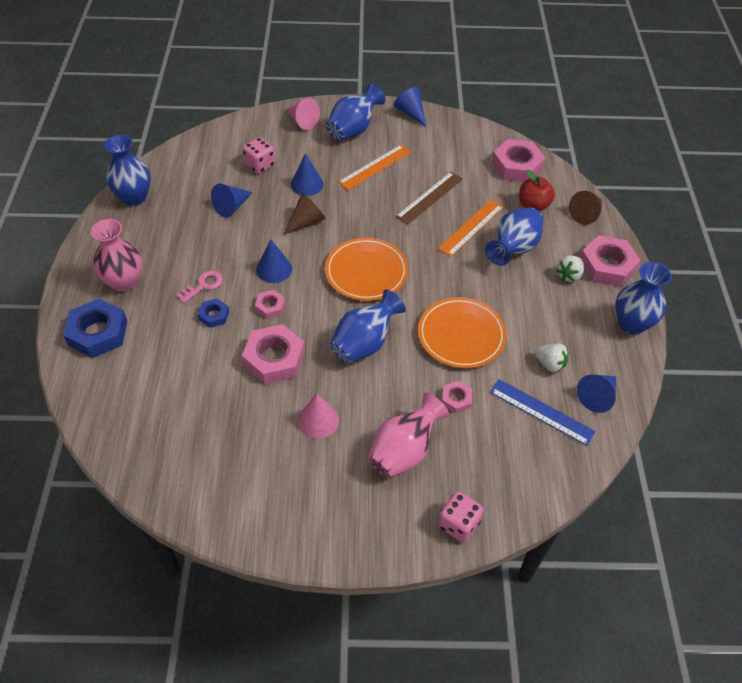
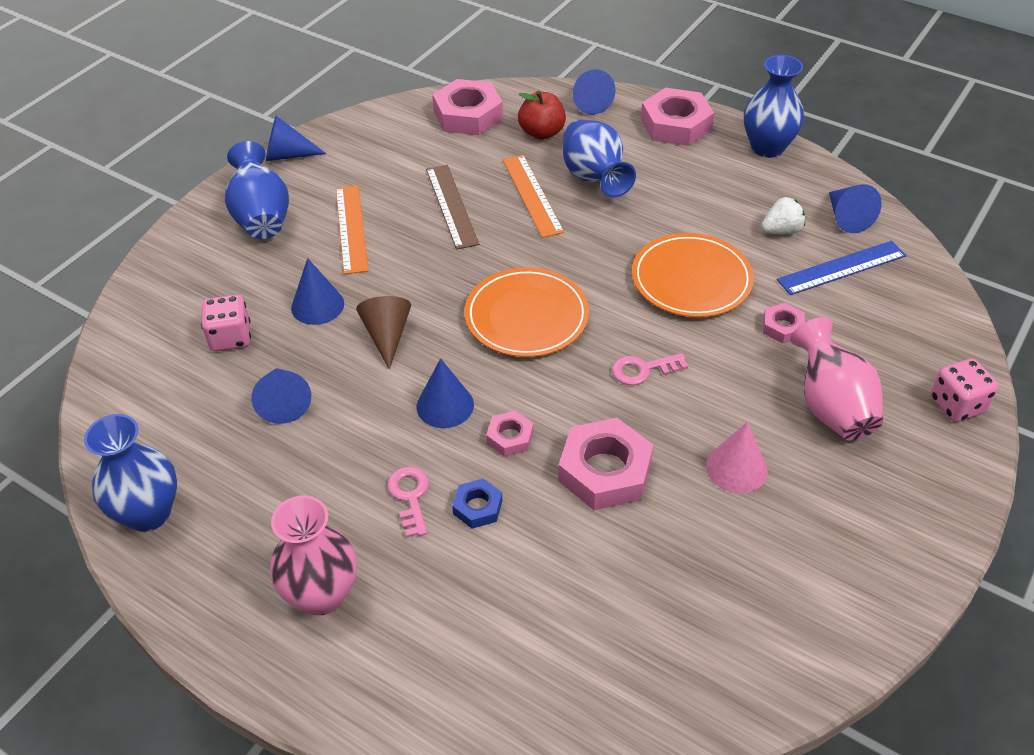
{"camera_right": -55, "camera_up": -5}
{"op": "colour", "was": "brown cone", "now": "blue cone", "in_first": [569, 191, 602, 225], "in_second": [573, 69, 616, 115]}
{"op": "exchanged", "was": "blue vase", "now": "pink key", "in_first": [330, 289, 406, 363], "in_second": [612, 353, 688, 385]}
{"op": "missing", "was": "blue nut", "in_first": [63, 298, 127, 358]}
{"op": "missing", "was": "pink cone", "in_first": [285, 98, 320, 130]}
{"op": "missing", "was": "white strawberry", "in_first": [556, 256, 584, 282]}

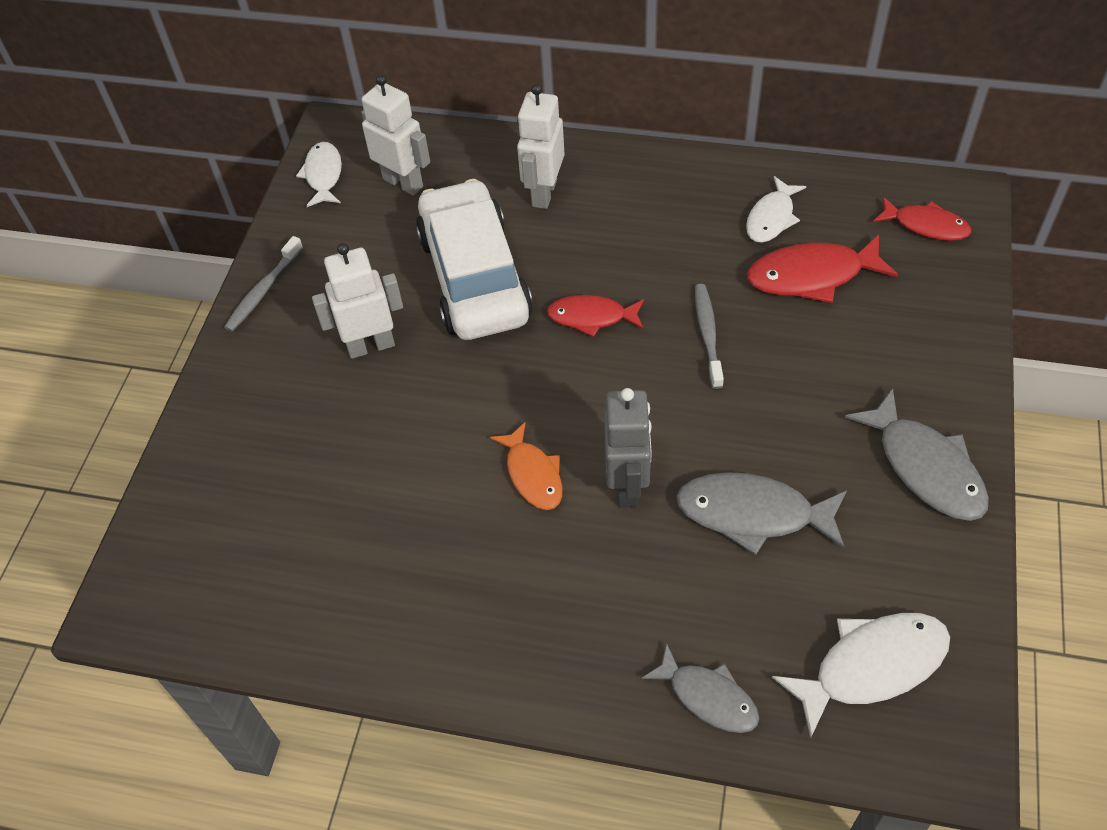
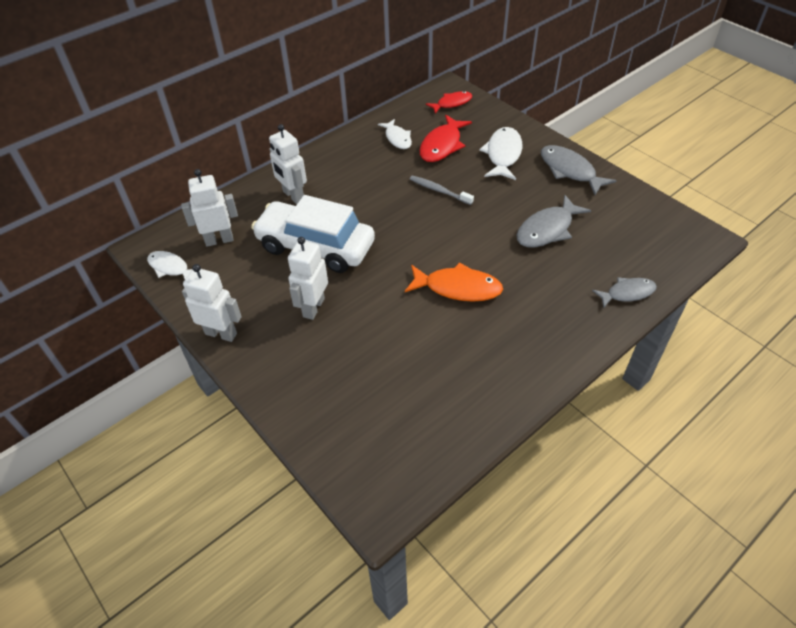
{"camera_right": -55, "camera_up": -5}
{"op": "exchanged", "was": "grey toothbrush", "now": "white robot", "in_first": [224, 236, 303, 332], "in_second": [182, 264, 242, 342]}
{"op": "size", "was": "orange fish", "in_first": [490, 422, 563, 510], "in_second": [405, 262, 503, 302], "ratio": 1.53}
{"op": "relocated", "was": "white fish", "in_first": [772, 613, 950, 738], "in_second": [479, 127, 522, 180]}
{"op": "spun", "was": "grey fish", "in_first": [845, 388, 989, 521], "in_second": [541, 145, 617, 195], "clockwise": -135}
{"op": "missing", "was": "red fish", "in_first": [547, 295, 644, 337]}
{"op": "missing", "was": "grey robot", "in_first": [604, 388, 652, 507]}

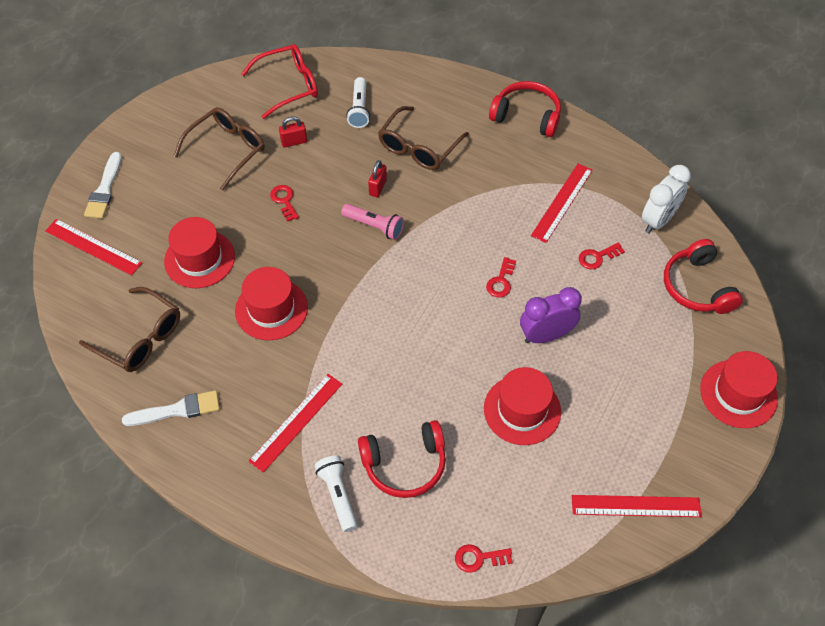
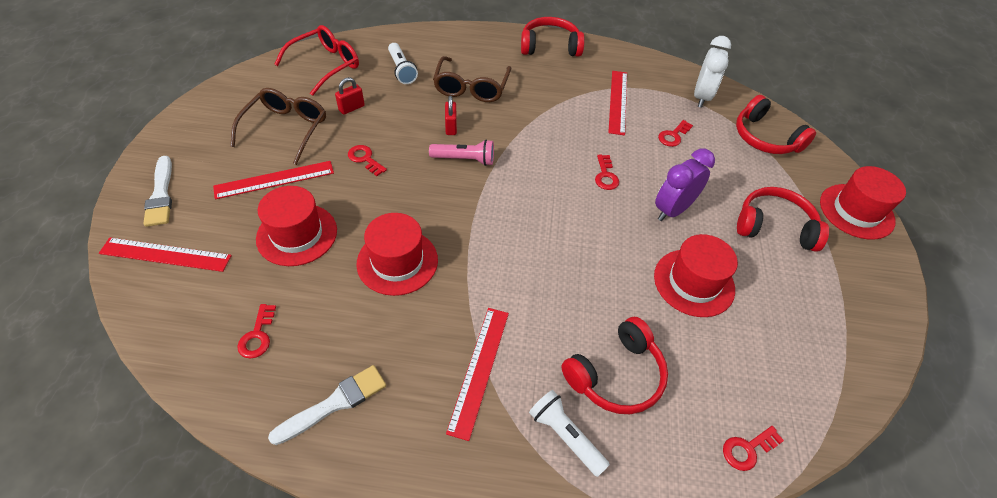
{"camera_right": -25, "camera_up": -5}
{"op": "relocated", "was": "red ruler", "in_first": [572, 495, 702, 517], "in_second": [213, 161, 334, 199]}
{"op": "exchanged", "was": "brown glasses", "now": "red key", "in_first": [79, 287, 180, 372], "in_second": [237, 304, 276, 359]}
{"op": "appeared", "now": "red headphones", "in_second": [737, 187, 829, 252]}

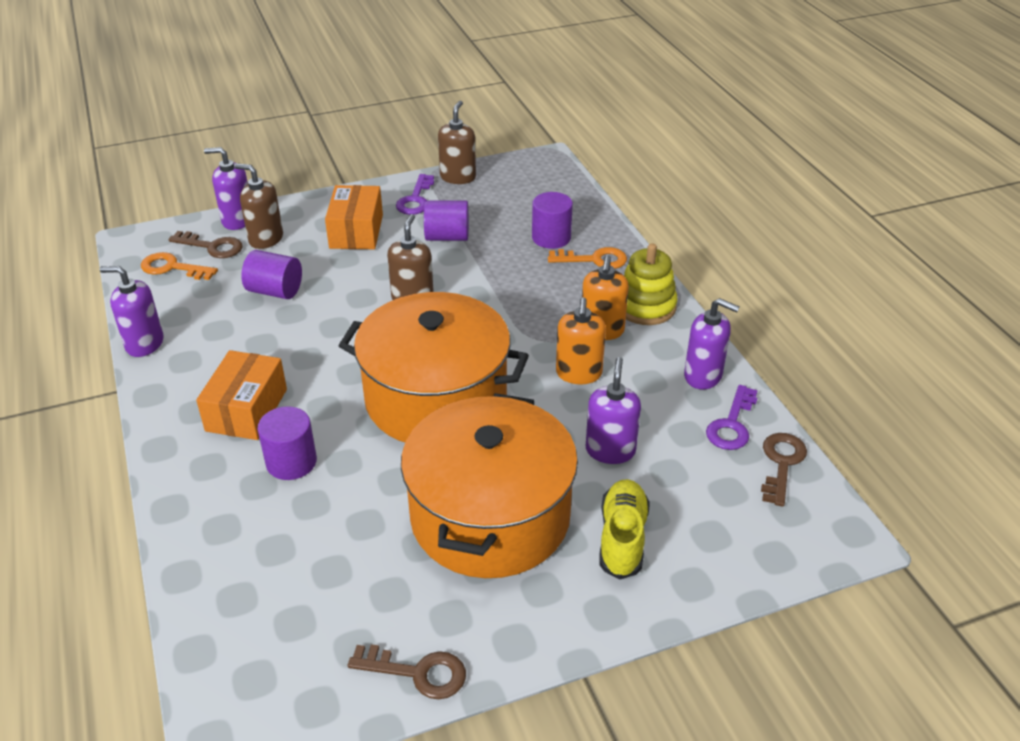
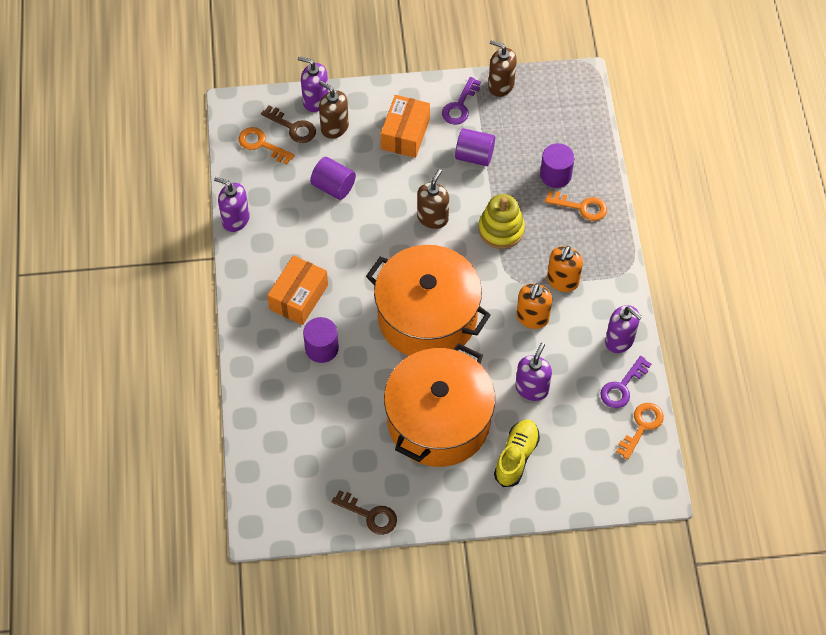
{"camera_right": 15, "camera_up": 20}
{"op": "relocated", "was": "yellow stacking toy", "in_first": [624, 243, 678, 325], "in_second": [479, 194, 525, 249]}
{"op": "spun", "was": "brown soap dispenser", "in_first": [438, 100, 476, 184], "in_second": [488, 40, 517, 97], "clockwise": -90}
{"op": "colour", "was": "brown key", "now": "orange key", "in_first": [761, 433, 807, 507], "in_second": [616, 403, 664, 459]}

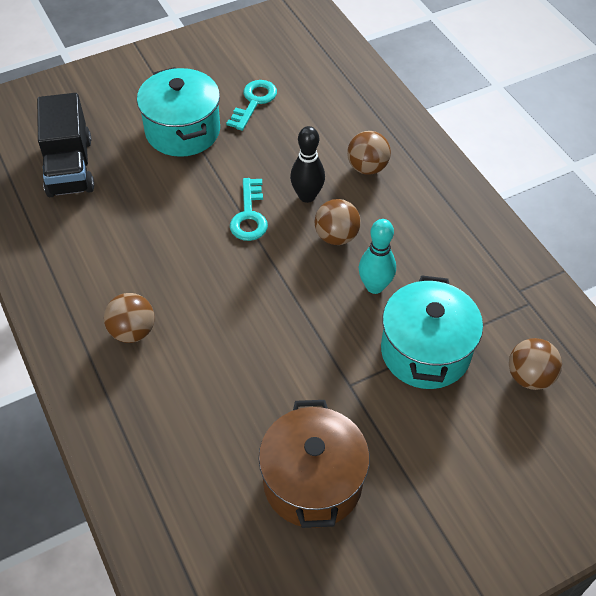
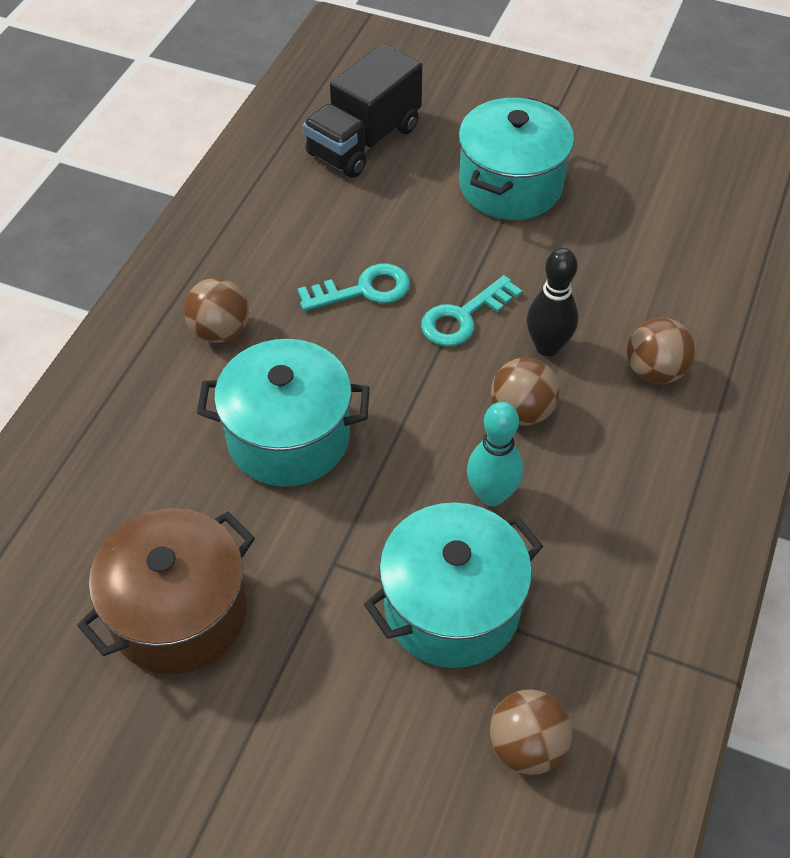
{"camera_right": 50, "camera_up": 0}
{"op": "appeared", "now": "turquoise pot", "in_second": [197, 339, 370, 487]}
{"op": "relocated", "was": "turquoise key", "in_first": [226, 80, 277, 131], "in_second": [298, 263, 410, 311]}

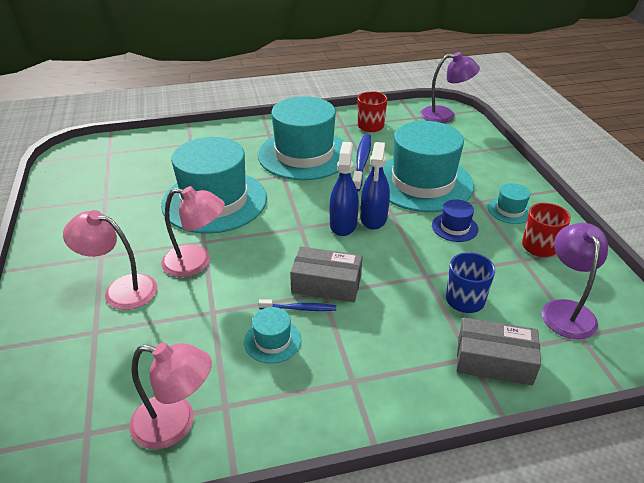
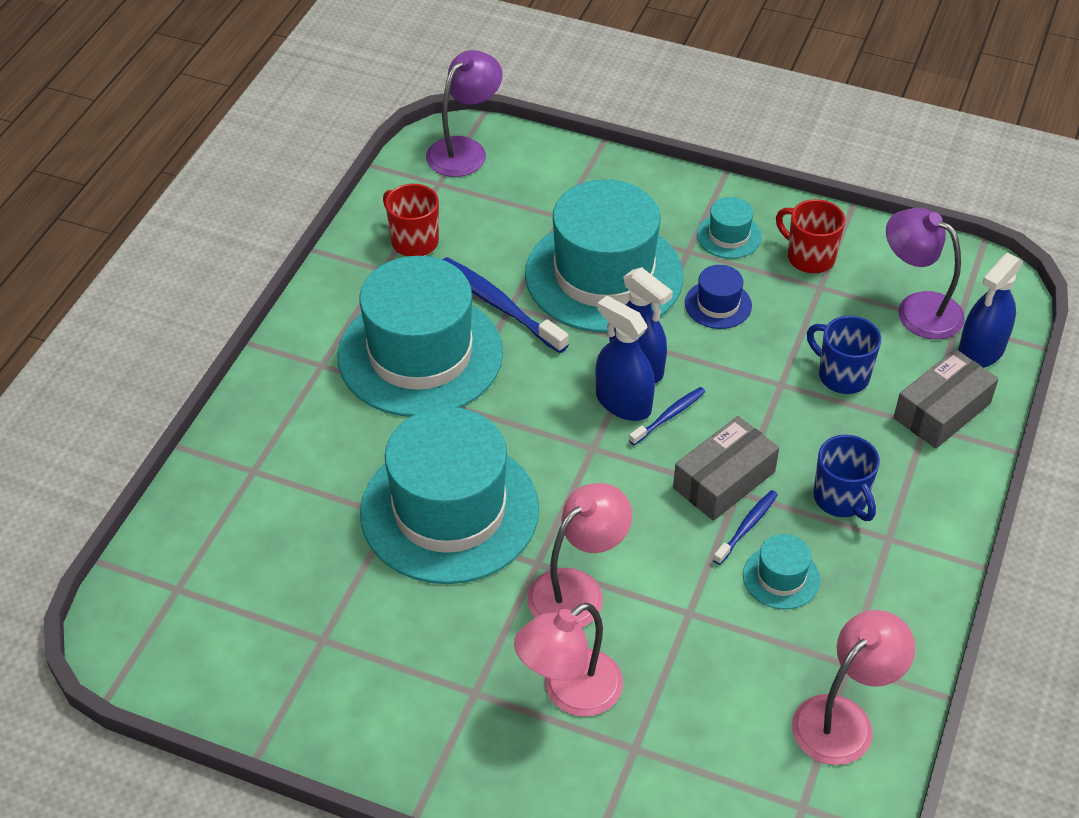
{"camera_right": -55, "camera_up": 10}
{"op": "appeared", "now": "blue toothbrush", "in_second": [629, 387, 705, 445]}
{"op": "appeared", "now": "blue mug", "in_second": [814, 435, 880, 521]}
{"op": "appeared", "now": "blue spray bottle", "in_second": [958, 253, 1023, 368]}

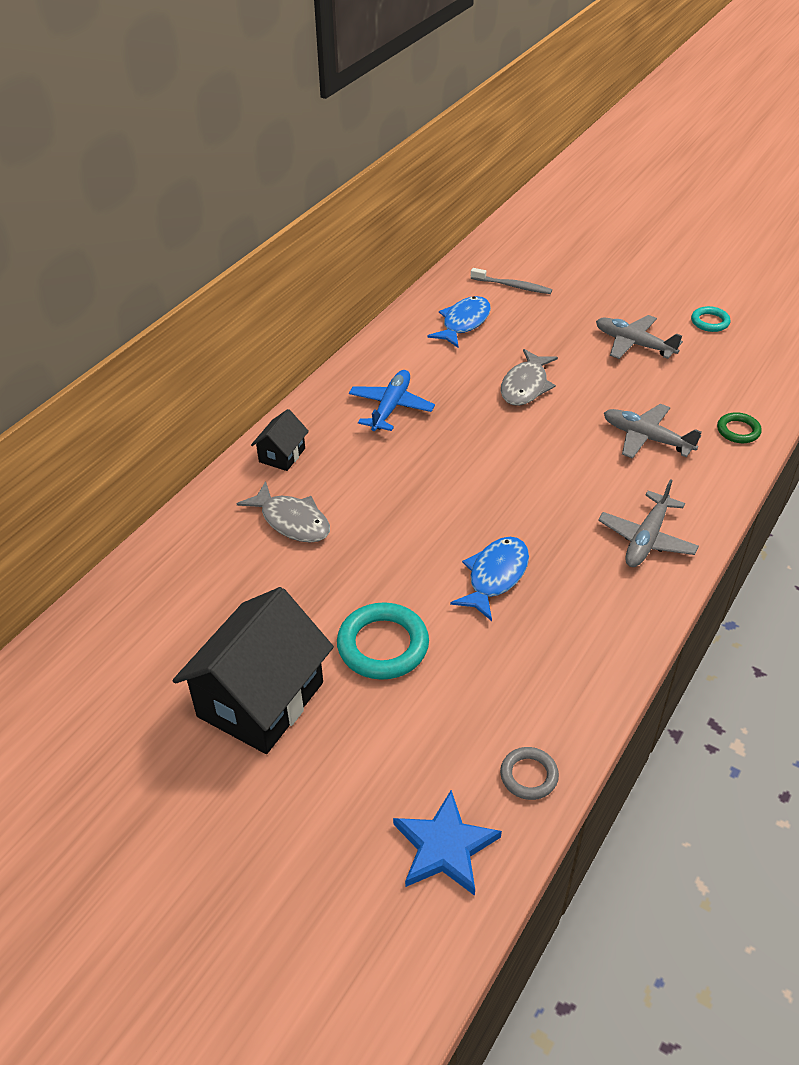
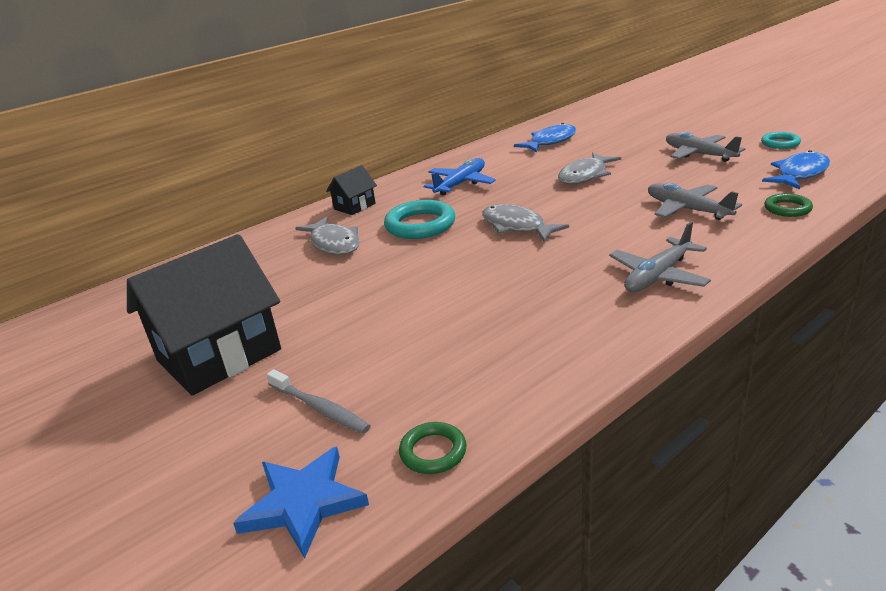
{"camera_right": 20, "camera_up": -15}
{"op": "relocated", "was": "grey toothbrush", "in_first": [471, 268, 552, 294], "in_second": [267, 369, 371, 434]}
{"op": "relocated", "was": "turquoise ring", "in_first": [337, 602, 429, 680], "in_second": [384, 200, 455, 239]}
{"op": "colour", "was": "grey ring", "now": "green ring", "in_first": [500, 747, 559, 800], "in_second": [399, 422, 467, 474]}
{"op": "appeared", "now": "grey fish", "in_second": [482, 204, 569, 242]}
{"op": "relocated", "was": "blue fish", "in_first": [450, 537, 529, 621], "in_second": [762, 150, 830, 189]}

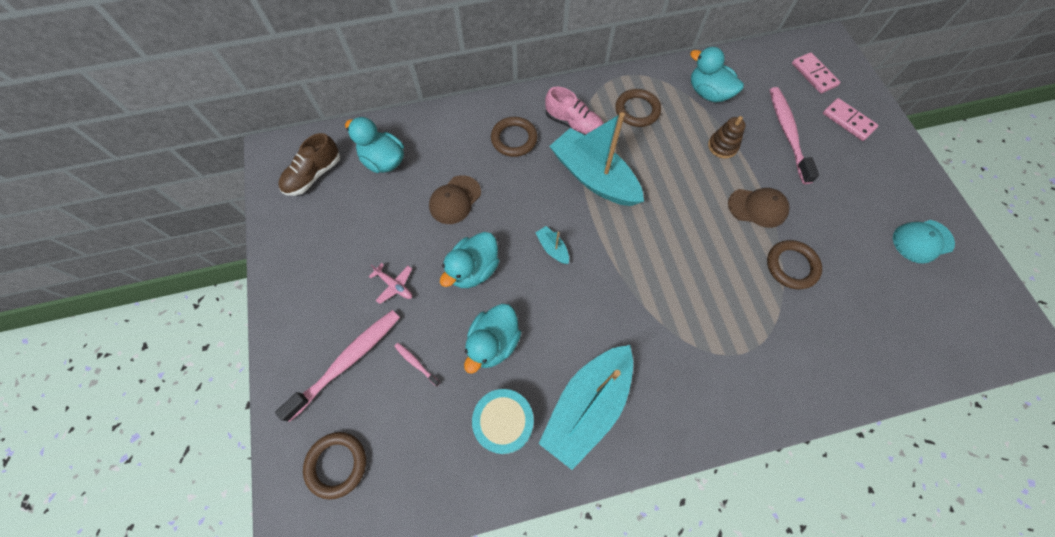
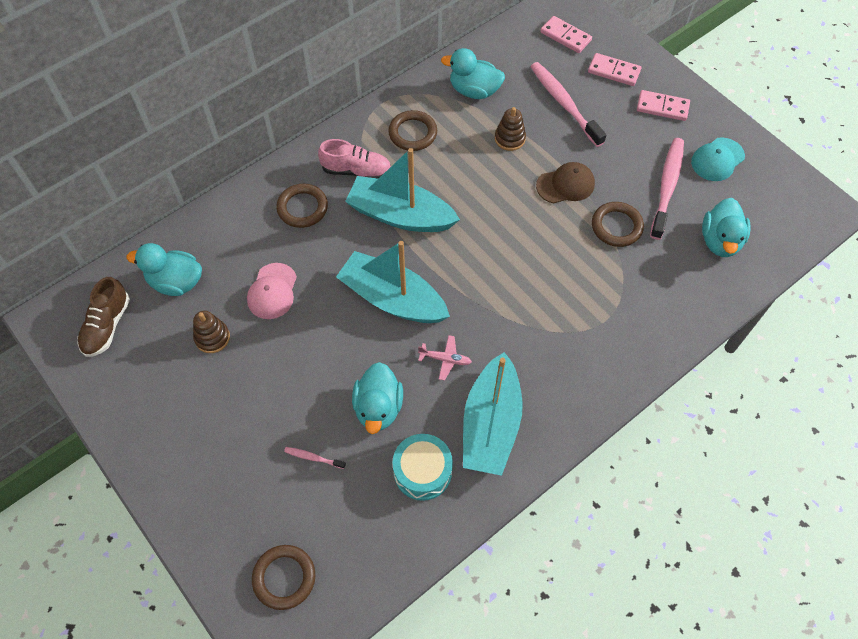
{"camera_right": -25, "camera_up": -5}
{"op": "appeared", "now": "brown stacking toy", "in_second": [193, 311, 230, 353]}
{"op": "colour", "was": "brown cap", "now": "pink cap", "in_first": [429, 175, 481, 224], "in_second": [247, 263, 297, 319]}
{"op": "size", "was": "turquoise boat", "in_first": [536, 226, 569, 264], "in_second": [336, 241, 450, 323], "ratio": 2.46}
{"op": "relocated", "was": "pink plane", "in_first": [369, 263, 412, 304], "in_second": [418, 335, 472, 381]}
{"op": "appeared", "now": "pink domino", "in_second": [637, 90, 690, 121]}
{"op": "relocated", "was": "pink toothbrush", "in_first": [275, 310, 400, 422], "in_second": [650, 138, 684, 240]}
{"op": "relocated", "was": "turquoise duck", "in_first": [440, 232, 499, 288], "in_second": [702, 198, 751, 257]}

